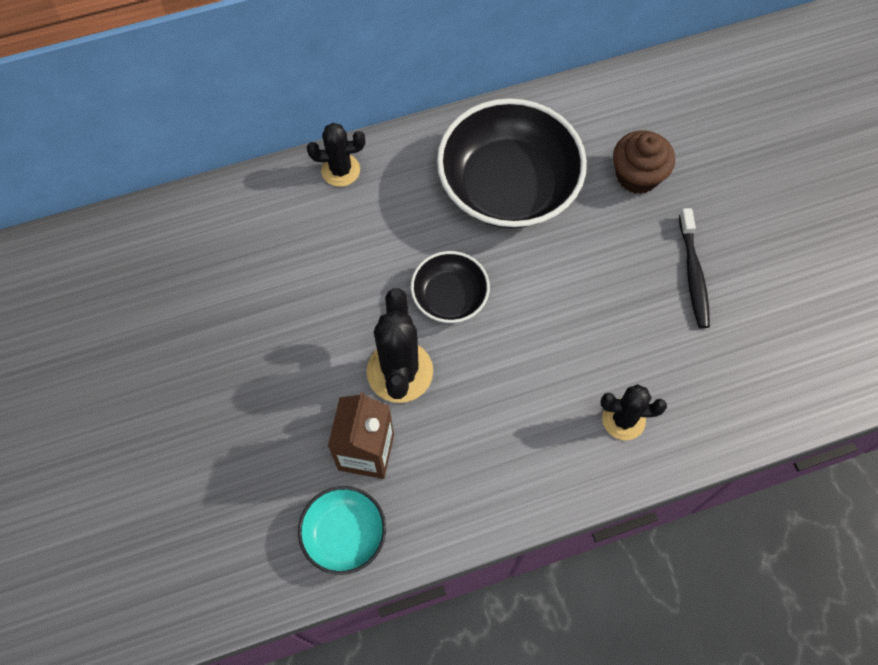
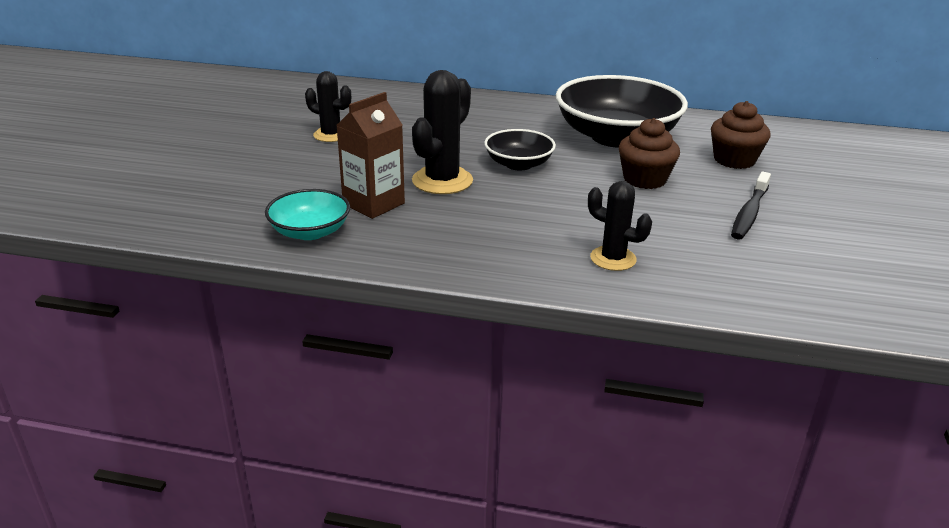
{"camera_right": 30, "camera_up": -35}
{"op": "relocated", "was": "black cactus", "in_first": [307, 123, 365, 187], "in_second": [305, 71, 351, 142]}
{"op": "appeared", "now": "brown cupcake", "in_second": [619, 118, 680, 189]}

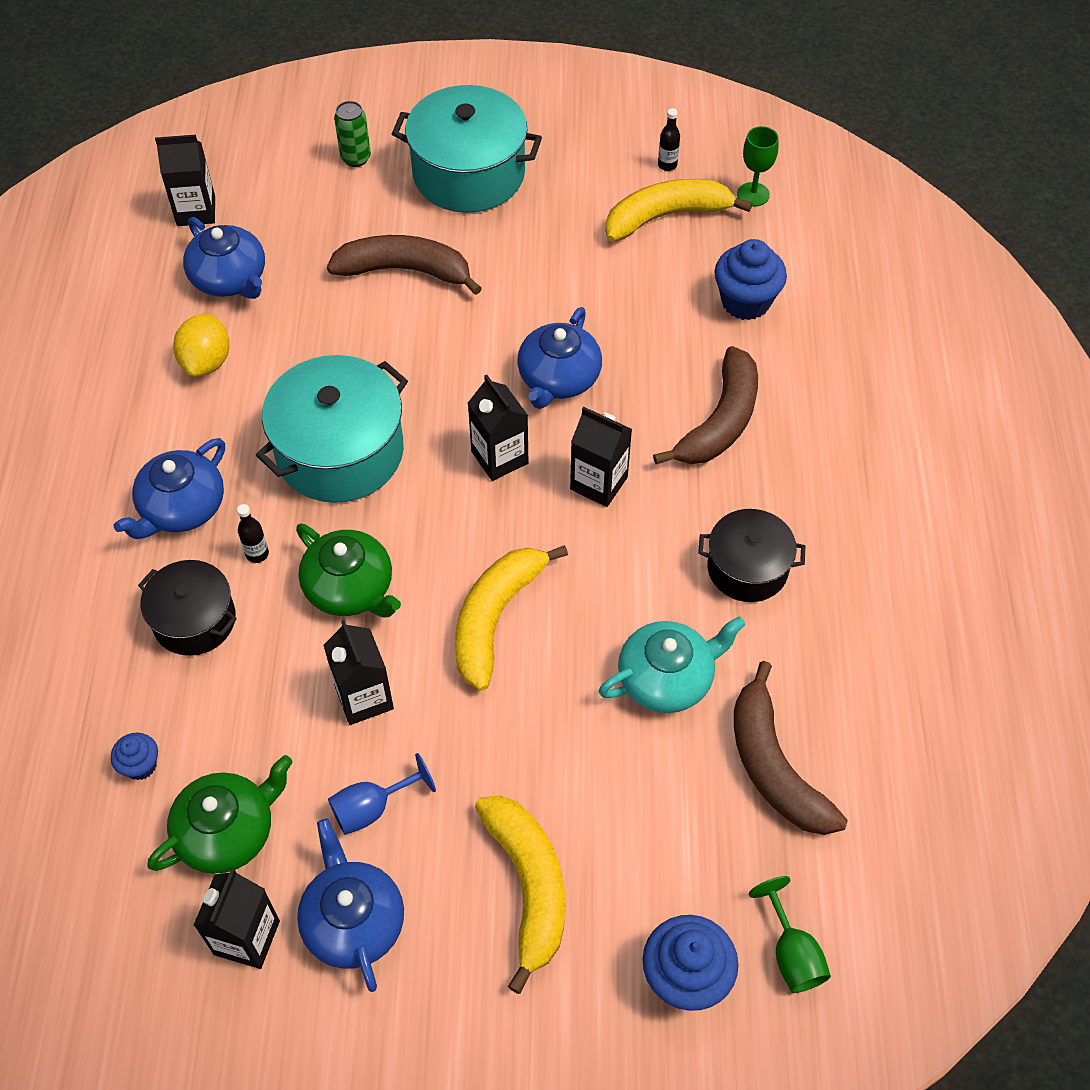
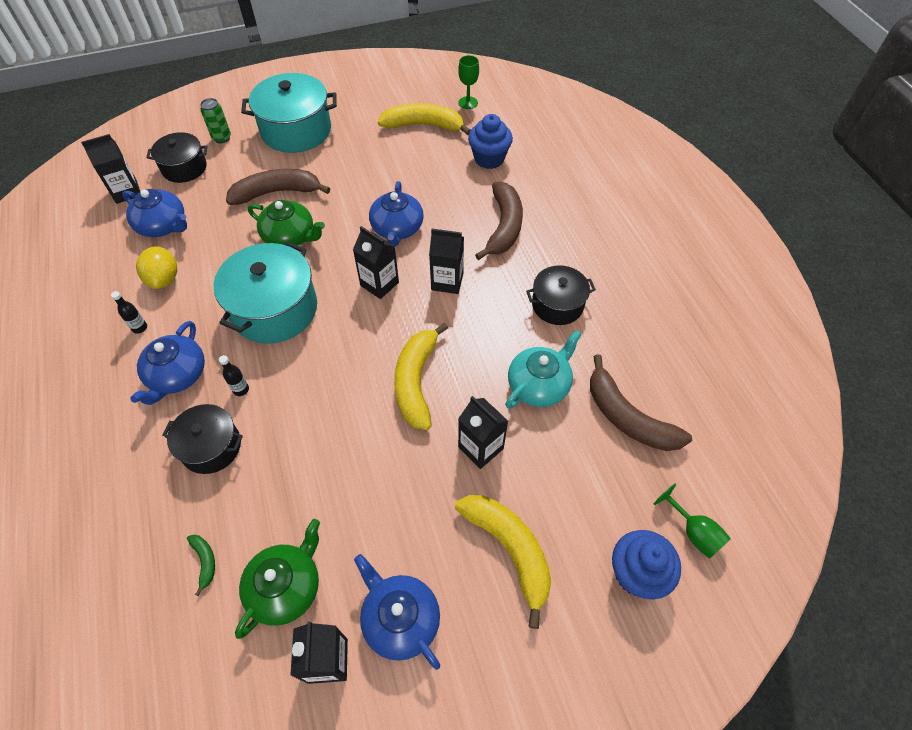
{"camera_right": -20, "camera_up": 0}
{"op": "relocated", "was": "black bottle", "in_first": [658, 108, 680, 171], "in_second": [111, 291, 147, 334]}
{"op": "appeared", "now": "black pot", "in_second": [146, 132, 208, 183]}
{"op": "exchanged", "was": "blue cupcake", "now": "green banana", "in_first": [111, 733, 158, 780], "in_second": [187, 534, 215, 596]}
{"op": "relocated", "was": "green teapot", "in_first": [296, 524, 401, 617], "in_second": [248, 200, 325, 245]}
{"op": "spun", "was": "yellow banana", "in_first": [605, 179, 753, 242], "in_second": [378, 103, 471, 135], "clockwise": 45}
{"op": "relocated", "was": "black carton", "in_first": [323, 620, 394, 725], "in_second": [458, 396, 508, 469]}
{"op": "missing", "was": "blue goblet", "in_first": [328, 753, 436, 835]}

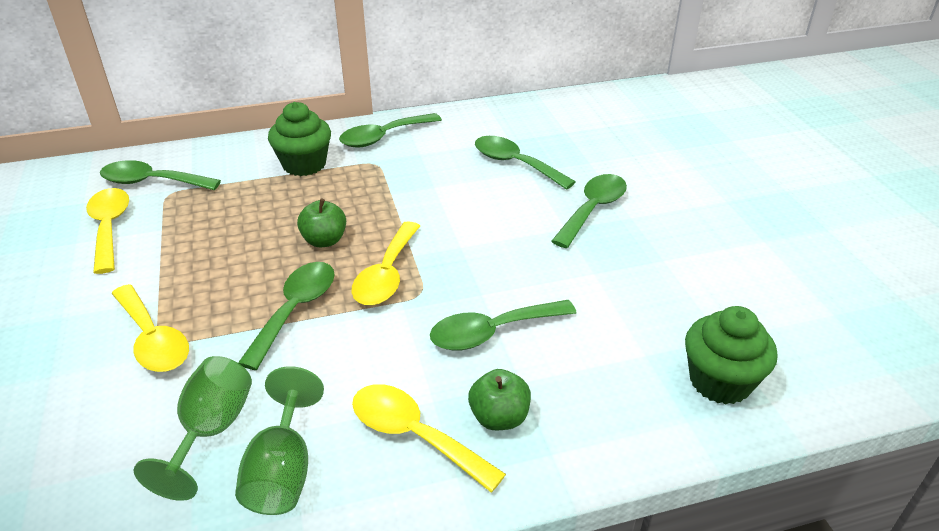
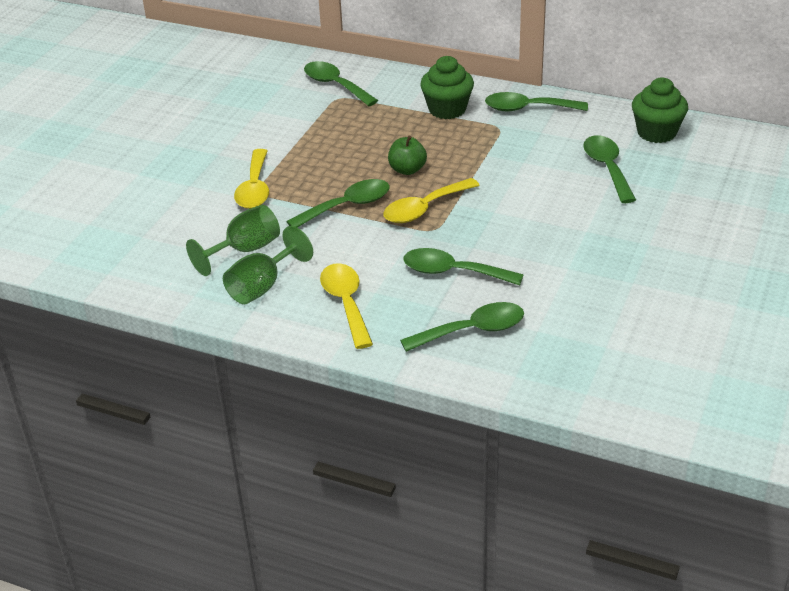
{"camera_right": 40, "camera_up": 0}
{"op": "relocated", "was": "green spoon", "in_first": [551, 174, 627, 248], "in_second": [400, 302, 524, 352]}
{"op": "relocated", "was": "green cupcake", "in_first": [685, 306, 777, 404], "in_second": [632, 78, 688, 143]}
{"op": "missing", "was": "yellow spoon", "in_first": [86, 188, 129, 274]}
{"op": "missing", "was": "green apple", "in_first": [468, 369, 531, 430]}

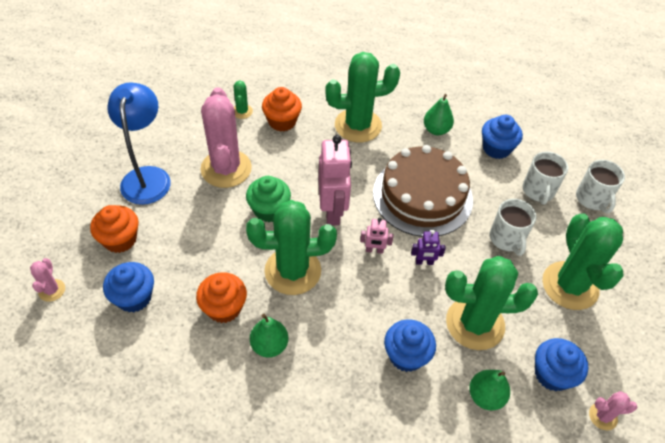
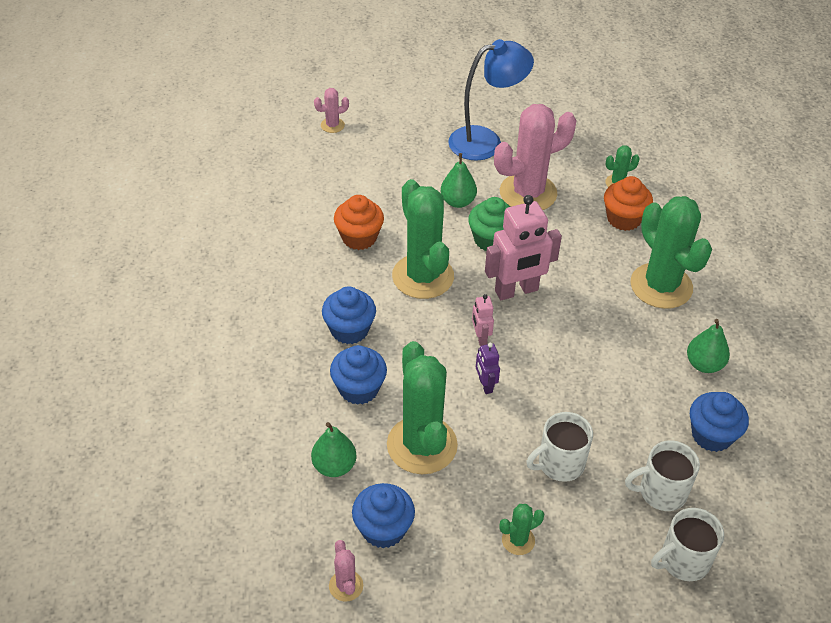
{"camera_right": 75, "camera_up": -5}
{"op": "relocated", "was": "blue cupcake", "in_first": [103, 262, 154, 312], "in_second": [322, 286, 376, 344]}
{"op": "relocated", "was": "green pear", "in_first": [250, 314, 288, 358], "in_second": [441, 153, 477, 208]}
{"op": "size", "was": "green cactus", "in_first": [542, 213, 624, 310], "in_second": [499, 504, 544, 555], "ratio": 0.44}
{"op": "missing", "was": "orange cupcake", "in_first": [90, 205, 139, 253]}
{"op": "missing", "was": "brown cake", "in_first": [373, 145, 473, 237]}

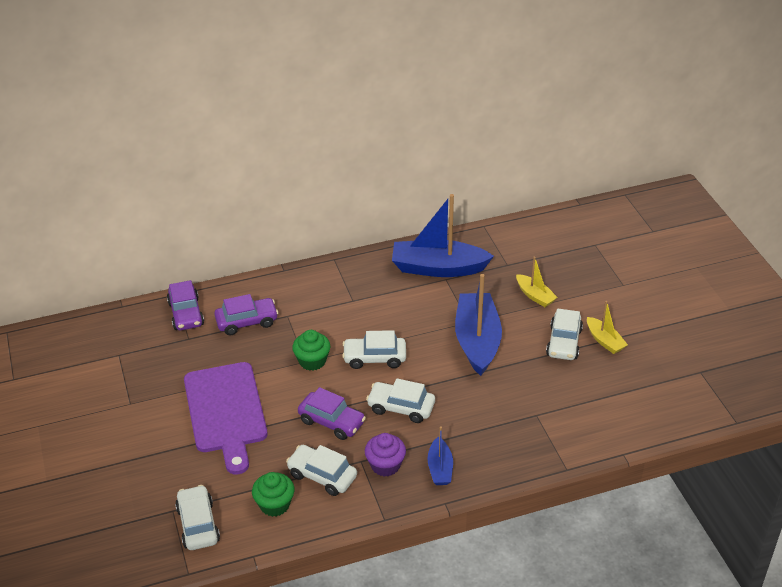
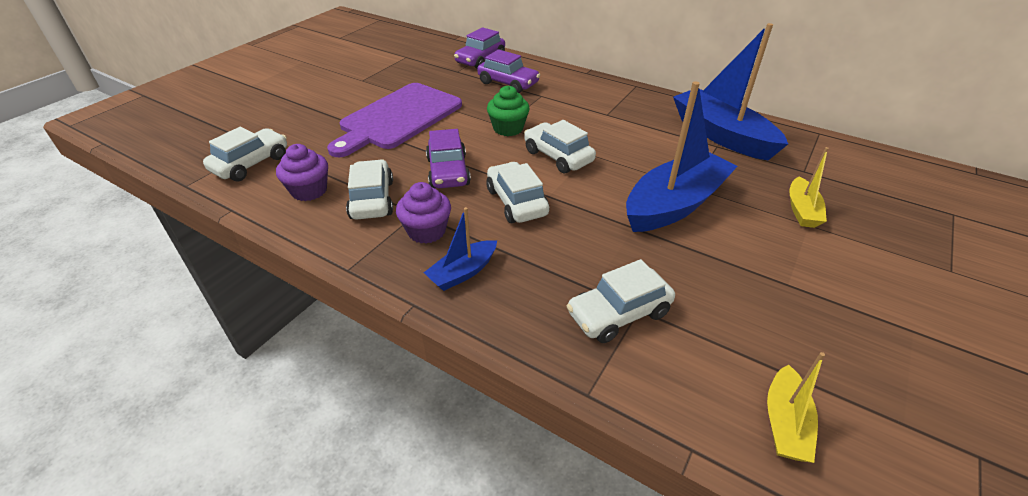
{"camera_right": 50, "camera_up": 0}
{"op": "colour", "was": "green cupcake", "now": "purple cupcake", "in_first": [252, 472, 294, 517], "in_second": [276, 144, 328, 201]}
{"op": "relocated", "was": "white car", "in_first": [546, 308, 583, 360], "in_second": [567, 259, 675, 343]}
{"op": "relocated", "was": "yellow boat", "in_first": [587, 301, 628, 354], "in_second": [767, 352, 825, 463]}

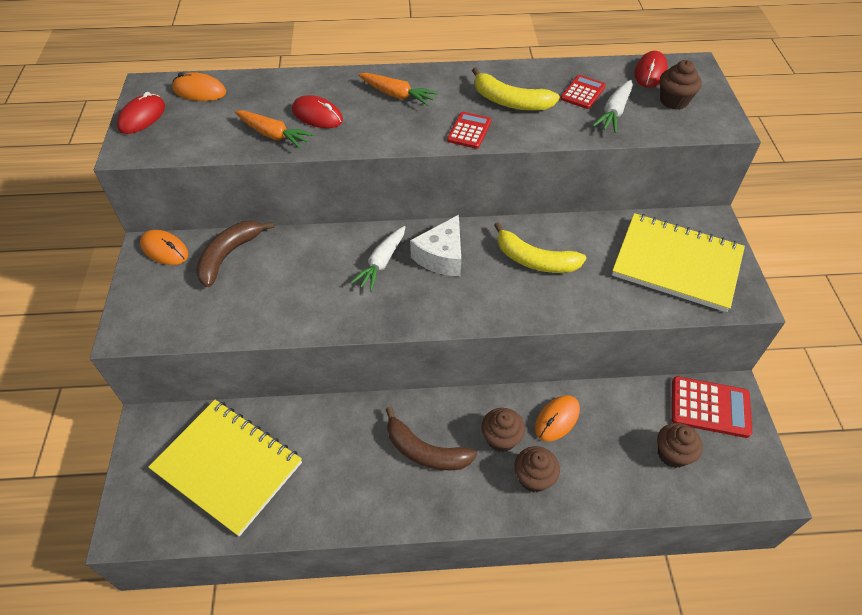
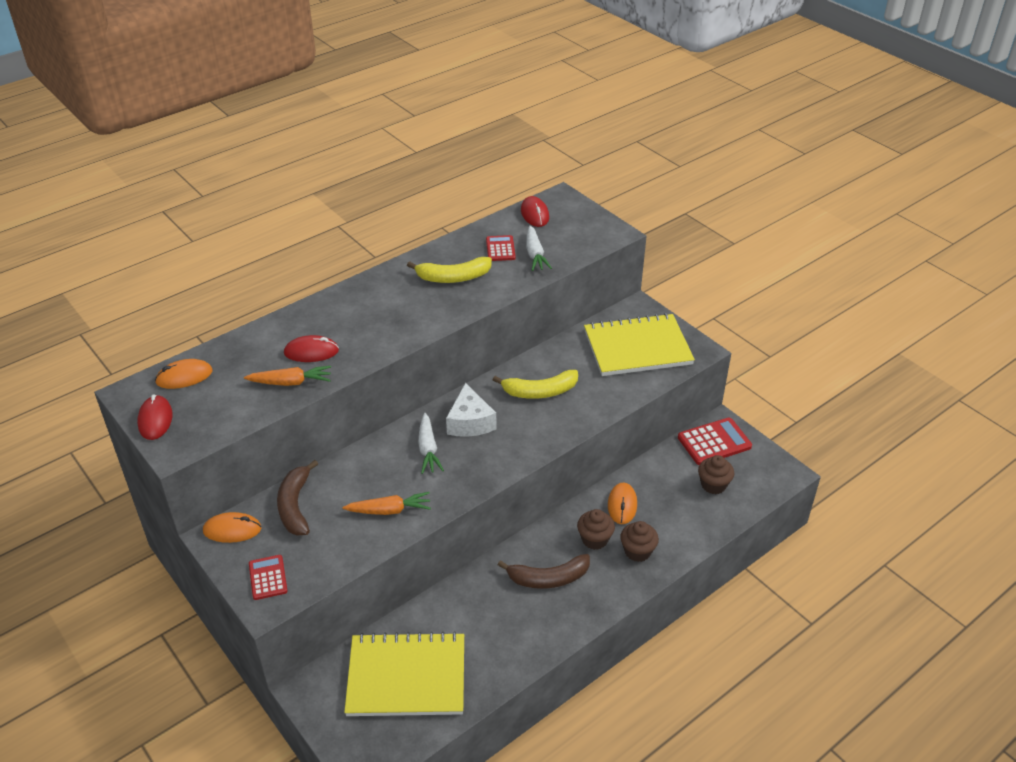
{"camera_right": -35, "camera_up": -10}
{"op": "relocated", "was": "red calculator", "in_first": [447, 112, 491, 149], "in_second": [249, 555, 287, 600]}
{"op": "relocated", "was": "orange carrot", "in_first": [358, 73, 438, 106], "in_second": [342, 492, 431, 515]}
{"op": "missing", "was": "brown cupcake", "in_first": [660, 60, 702, 110]}

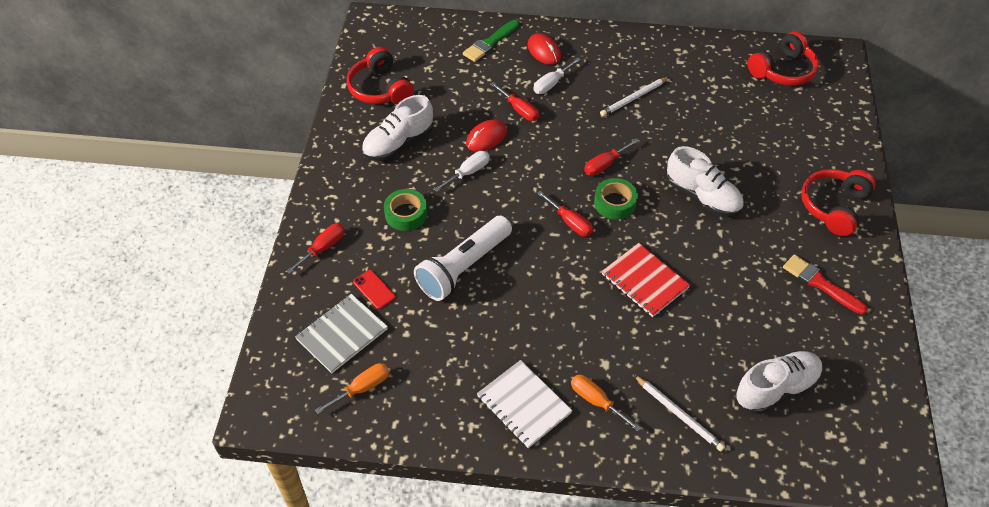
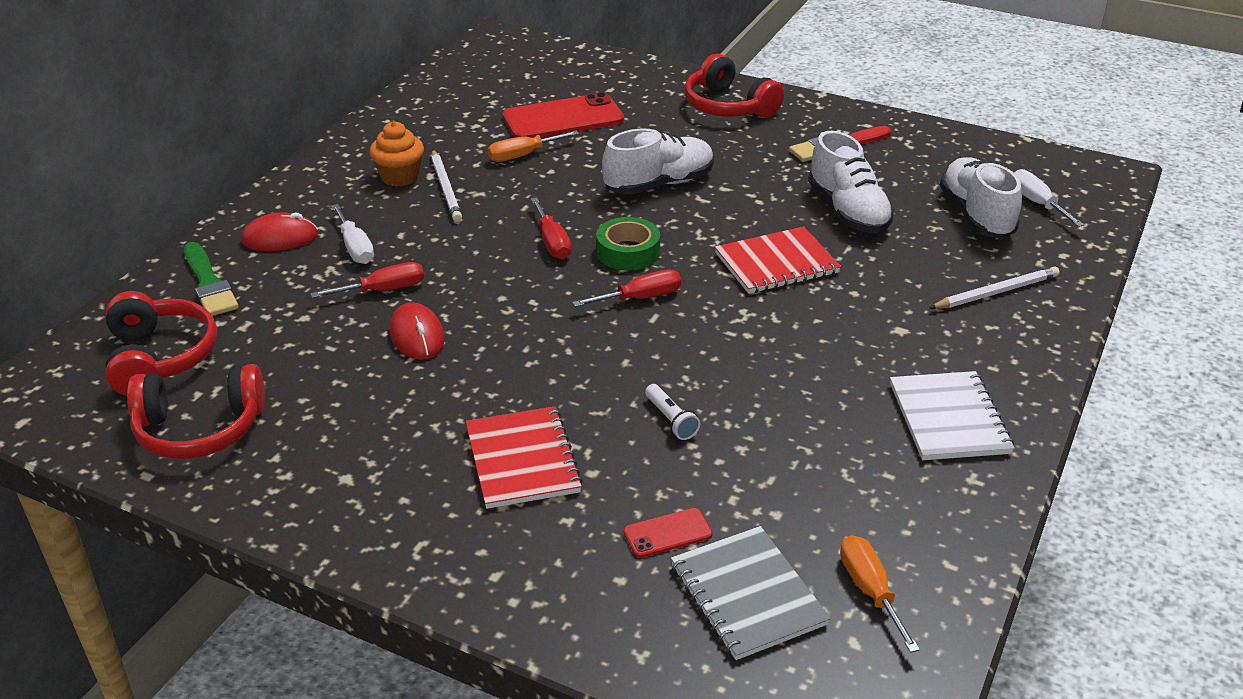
{"camera_right": -70, "camera_up": -15}
{"op": "relocated", "was": "red headphones", "in_first": [747, 31, 819, 86], "in_second": [105, 291, 217, 396]}
{"op": "appeared", "now": "orange cupcake", "in_second": [369, 121, 424, 187]}
{"op": "exchanged", "was": "green tape", "now": "red notebook", "in_first": [384, 189, 427, 231], "in_second": [466, 406, 583, 509]}
{"op": "relocated", "was": "orange screwdriver", "in_first": [571, 375, 641, 432], "in_second": [488, 131, 579, 162]}
{"op": "appeared", "now": "red phone", "in_second": [503, 92, 624, 138]}
{"op": "size", "was": "white flashlight", "in_first": [414, 216, 512, 301], "in_second": [645, 384, 700, 440], "ratio": 0.4}
{"op": "relocated", "was": "white shoe", "in_first": [362, 95, 433, 161], "in_second": [808, 131, 894, 233]}
{"op": "spun", "was": "white notebook", "in_first": [477, 360, 573, 448], "in_second": [890, 371, 1015, 460], "clockwise": -75}
{"op": "relocated", "was": "white screwdriver", "in_first": [434, 151, 490, 192], "in_second": [1014, 169, 1084, 227]}
{"op": "missing", "was": "red screwdriver", "in_first": [286, 224, 345, 274]}

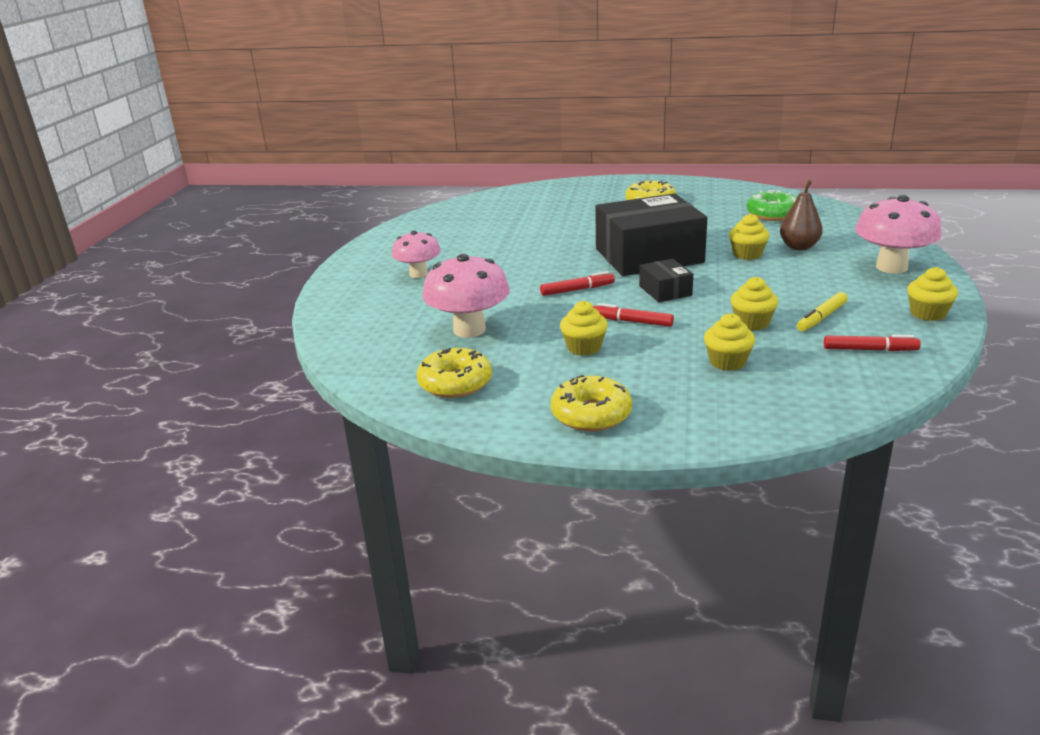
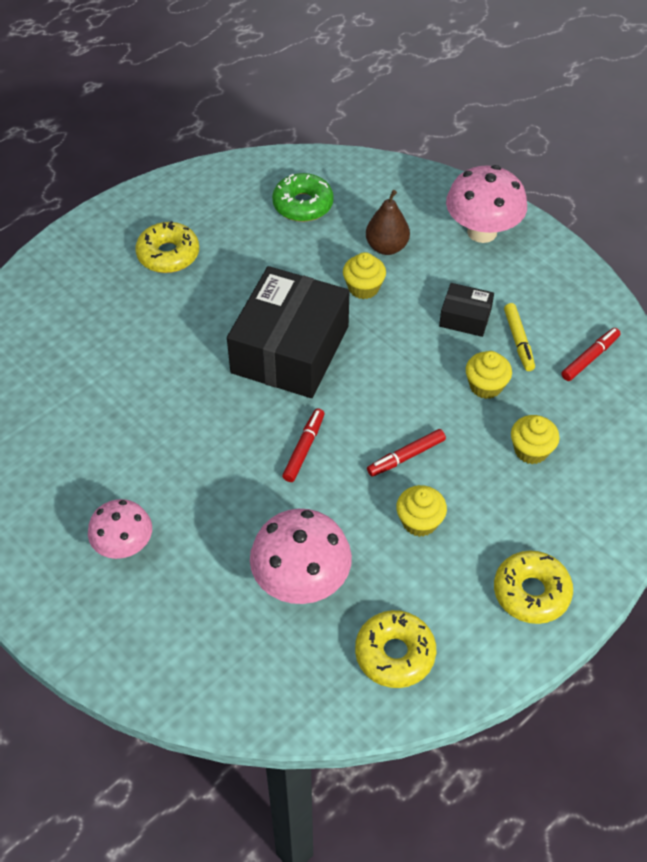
{"camera_right": -55, "camera_up": 25}
{"op": "relocated", "was": "black box", "in_first": [639, 259, 693, 302], "in_second": [439, 283, 494, 337]}
{"op": "missing", "was": "yellow cupcake", "in_first": [907, 267, 958, 321]}

